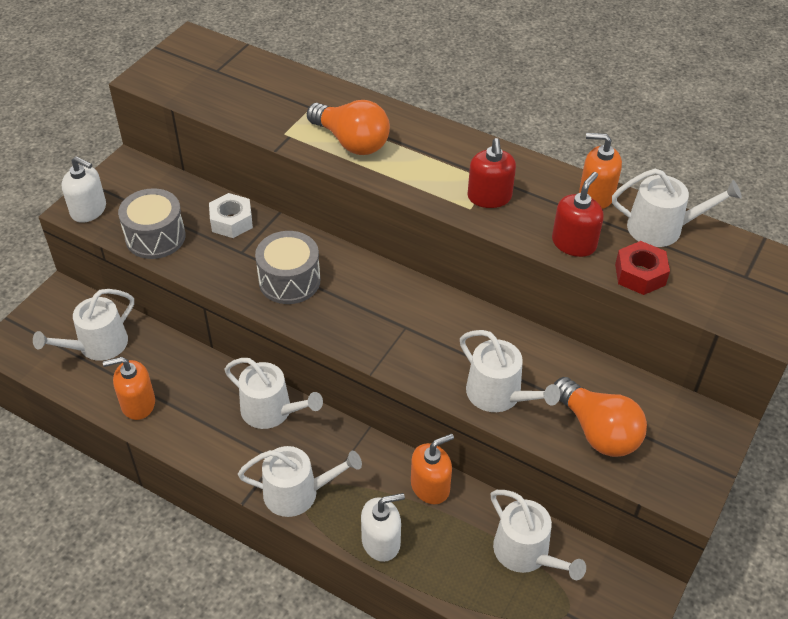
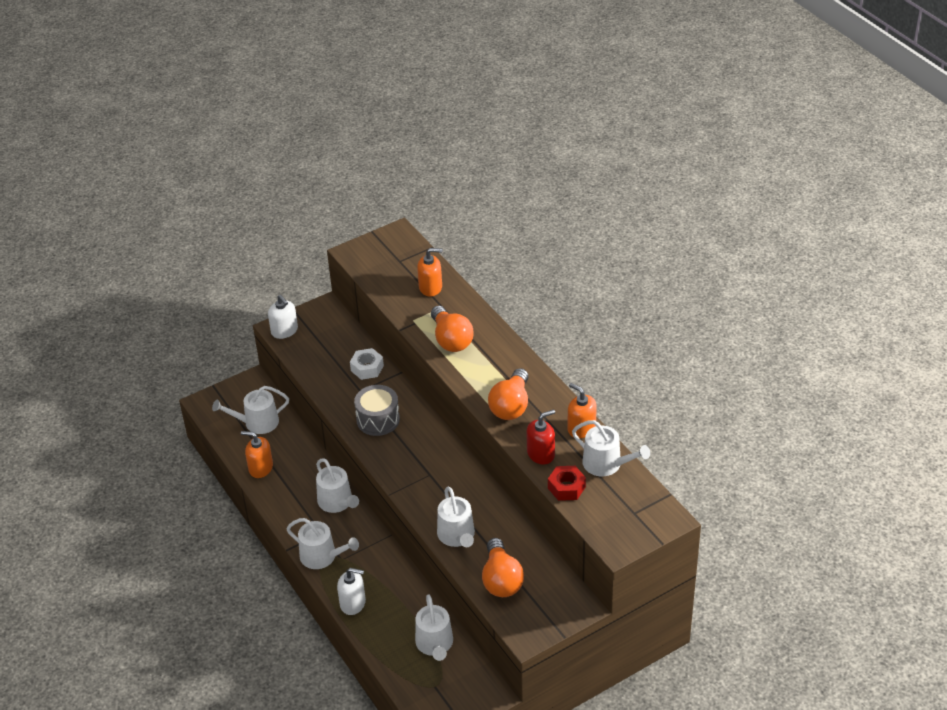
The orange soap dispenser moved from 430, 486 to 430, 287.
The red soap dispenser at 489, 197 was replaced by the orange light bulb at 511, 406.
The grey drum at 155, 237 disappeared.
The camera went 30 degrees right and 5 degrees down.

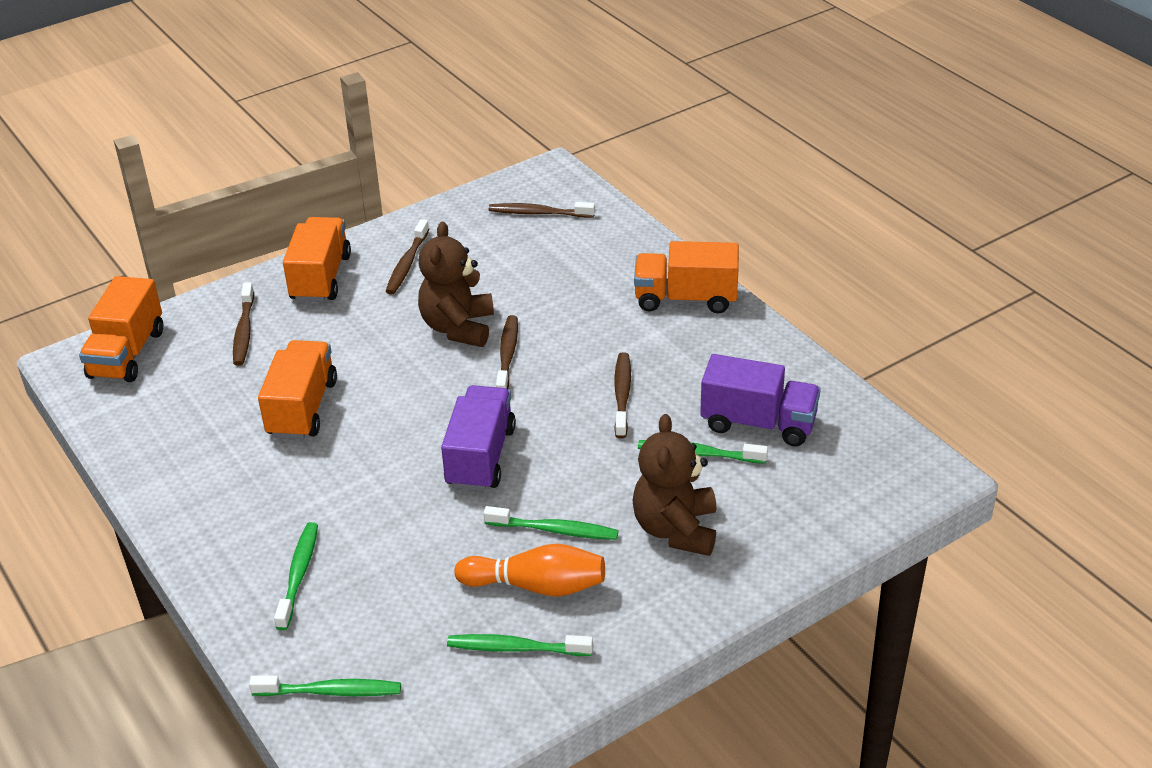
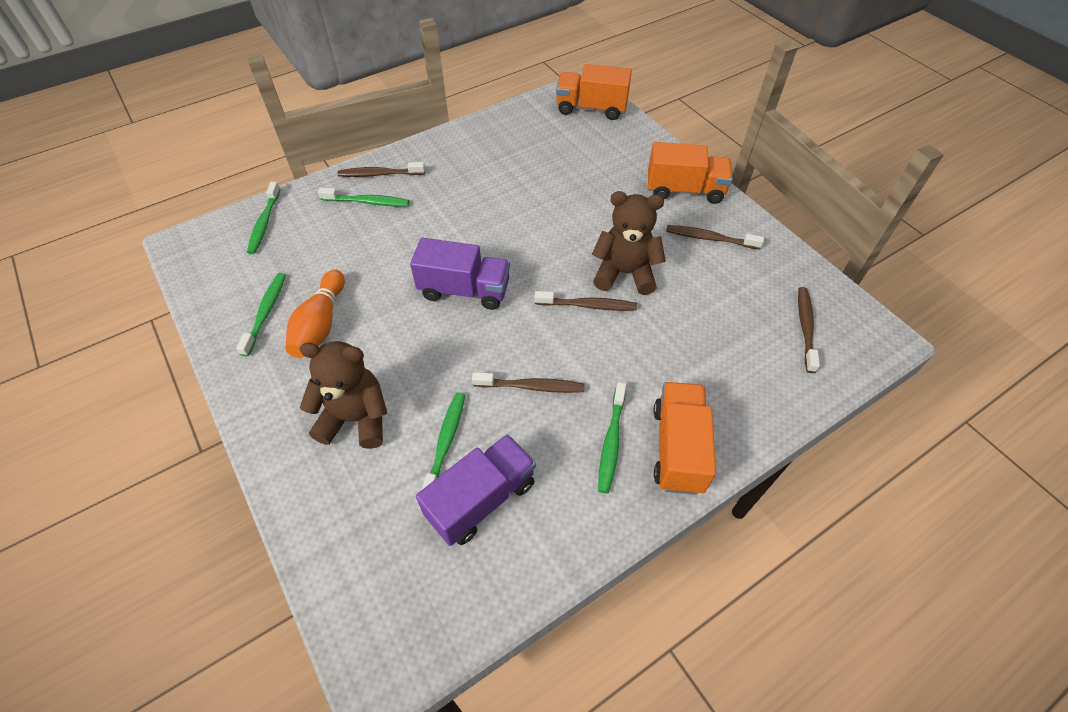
The brown toothbrush moved from 244, 331 to 380, 174.
The purple truck at 758, 423 turned 150 degrees counterclockwise.
The green toothbrush moved from 554, 530 to 611, 441.
The orange truck at 302, 408 disappeared.
The camera went 90 degrees right and 15 degrees up.

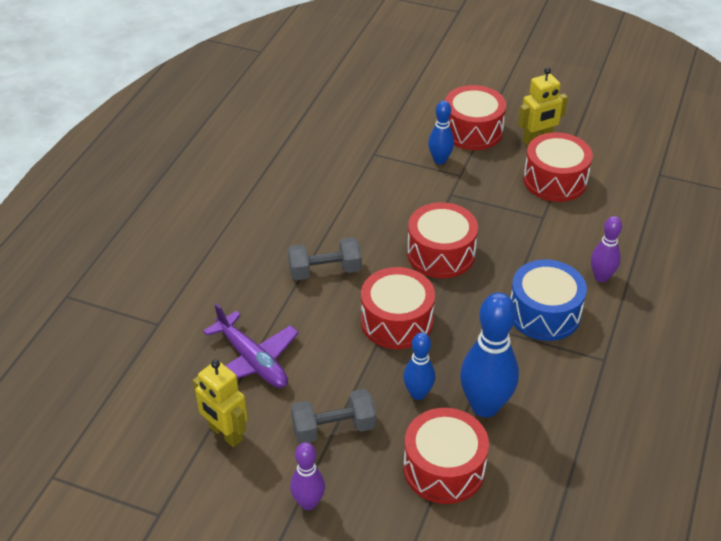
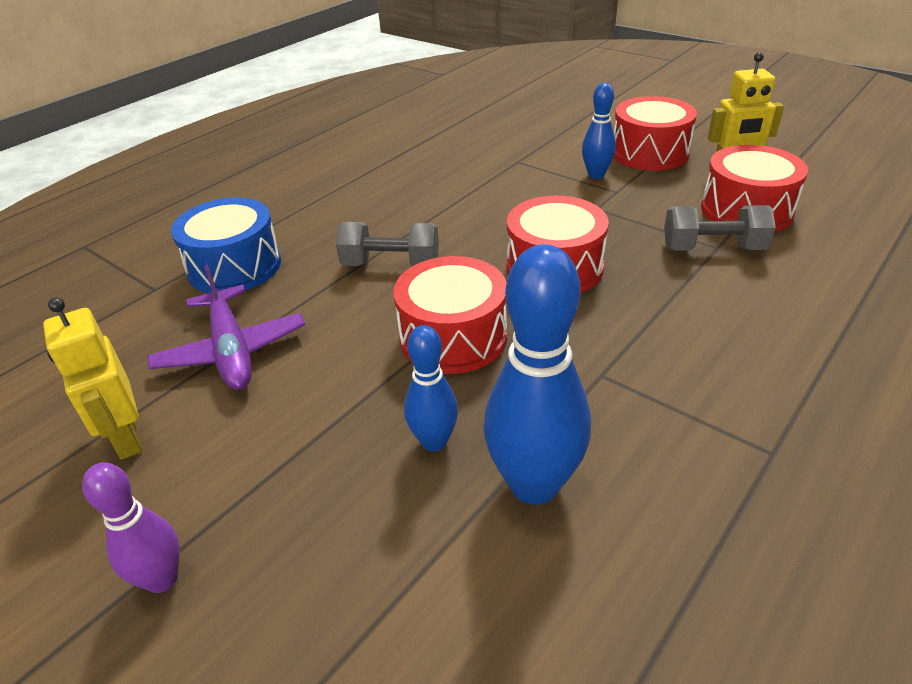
The blue drum moved from 544, 313 to 234, 266.
The grey dumbbell moved from 333, 428 to 713, 249.
The red drum at 444, 468 disappeared.
The purple bowling pin at 601, 277 disappeared.
The camera went 20 degrees right and 5 degrees down.

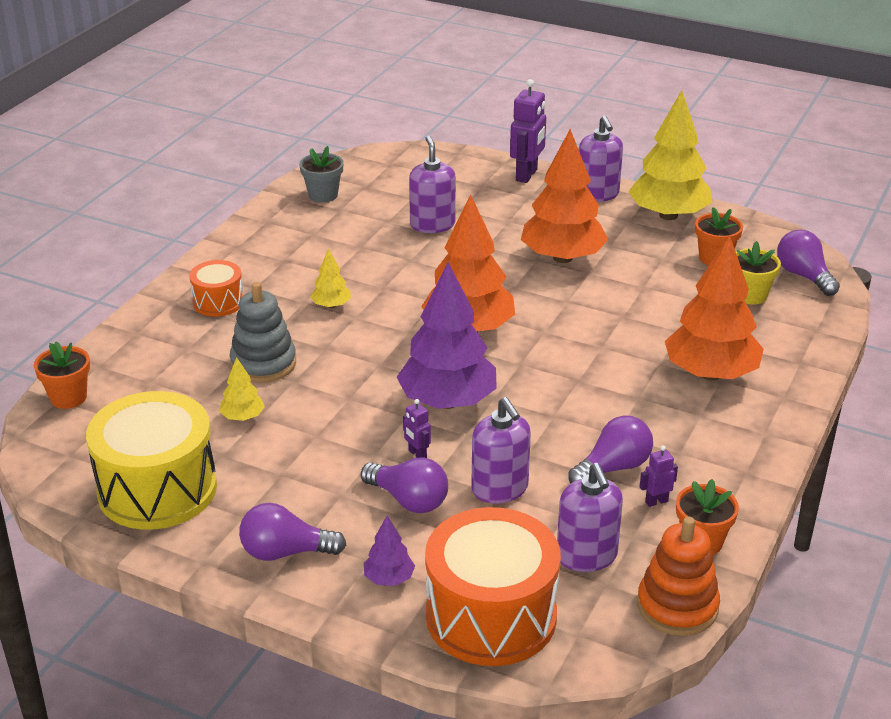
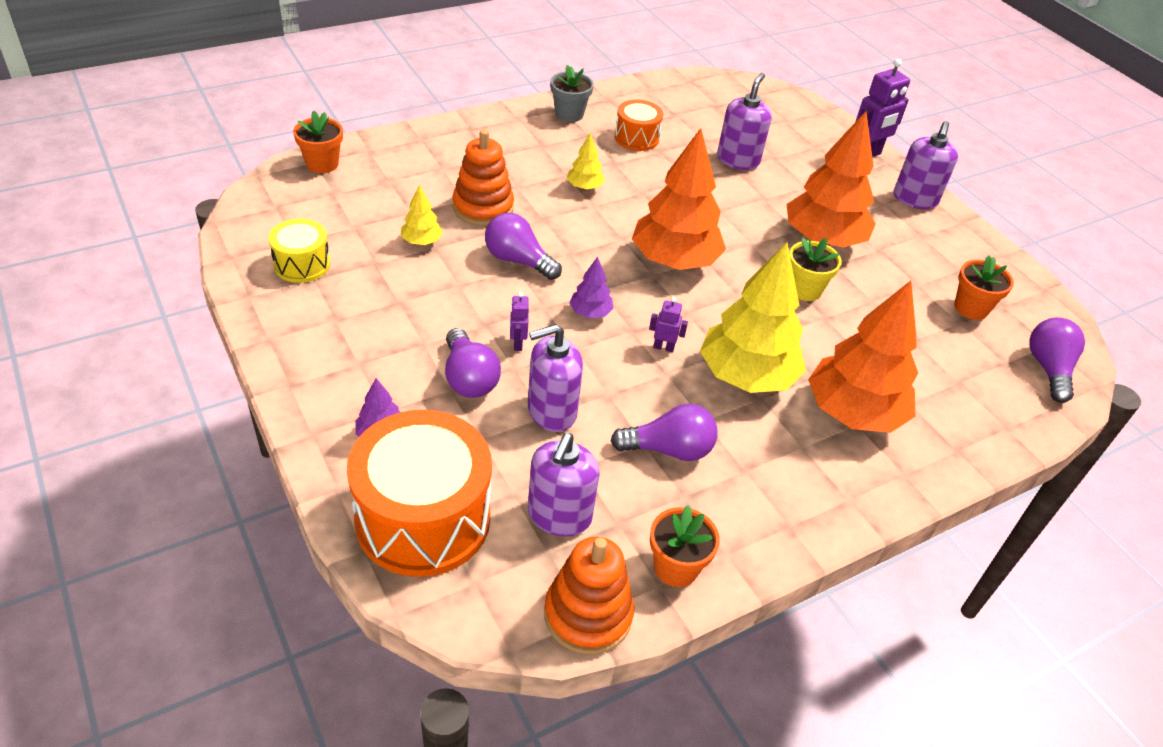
The yellow drum at 157, 489 changed to 0.51 times the size.
The grey stacking toy at 263, 363 became the orange stacking toy at 483, 207.
The purple light bulb moved from 285, 552 to 518, 260.
The purple soap dispenser at 500, 489 turned 60 degrees clockwise.
The grey flower pot moved from 323, 195 to 569, 114.
The purple tree at 447, 402 changed to 0.45 times the size.
The orange drum moved from 218, 302 to 636, 138.
The purple robot moved from 656, 501 to 663, 347.
The yellow tree moved from 668, 215 to 746, 376.
The yellow flower pot moved from 750, 295 to 804, 289.
The camera went 30 degrees right and 10 degrees up.

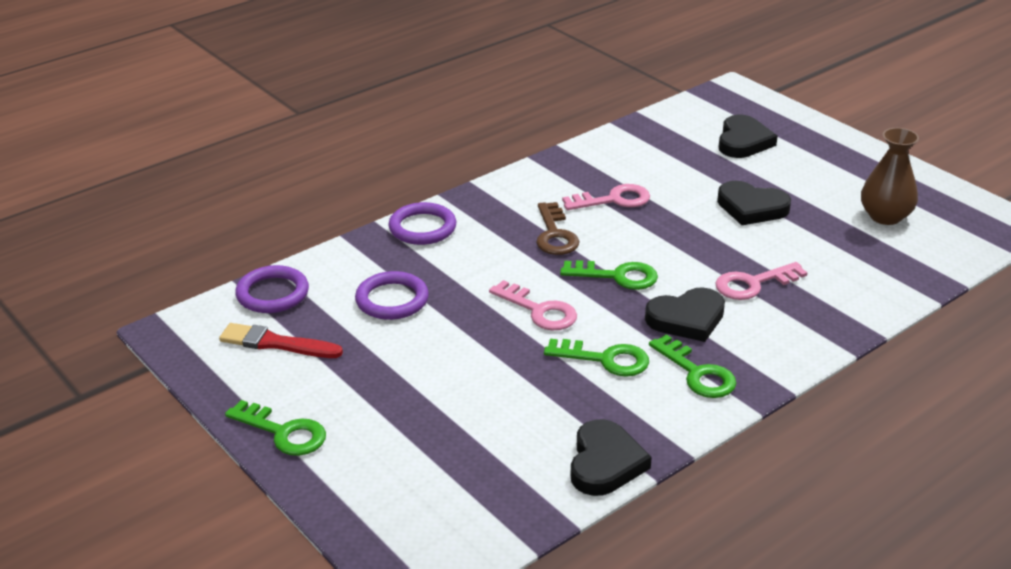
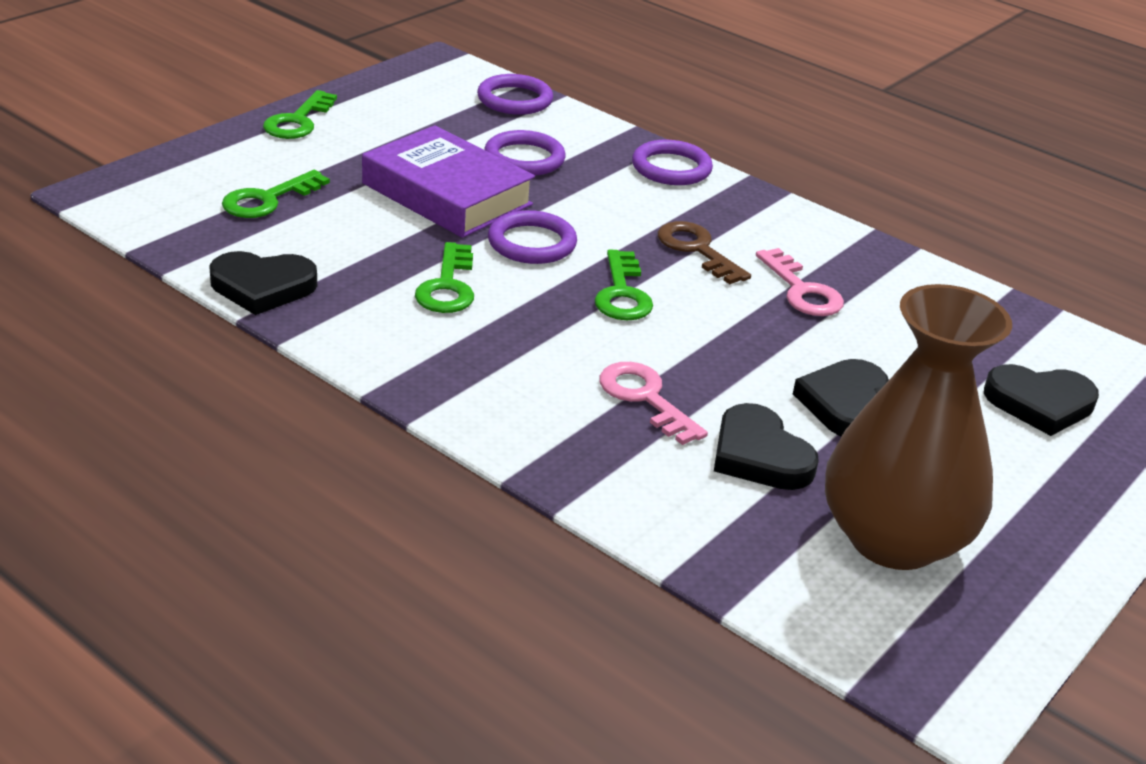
The green key moved from 697, 373 to 268, 199.
The purple book at 447, 194 appeared.
The pink key at 539, 310 was replaced by the purple ring at 532, 243.
The brown key at 555, 234 turned 75 degrees clockwise.
The black heart moved from 687, 319 to 759, 455.
The brown vase at 885, 216 changed to 1.73 times the size.
The red brush at 276, 343 disappeared.
The camera went 75 degrees right and 0 degrees up.

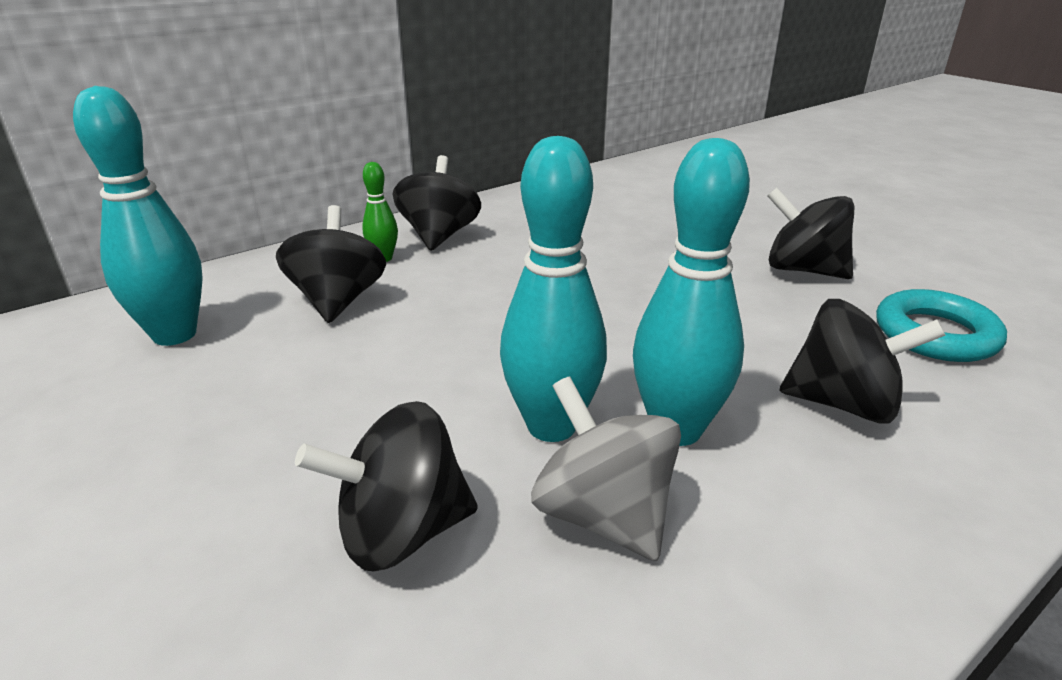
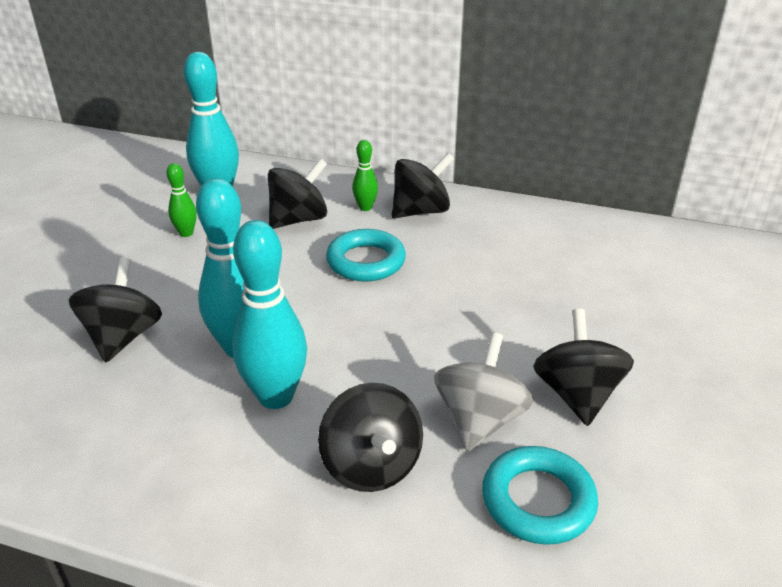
The black spinning top at 402, 532 turned 60 degrees clockwise.
The green bowling pin at 186, 233 appeared.
The turquoise ring at 366, 261 appeared.
The grey spinning top moved from 603, 515 to 479, 420.
The camera went 55 degrees right and 5 degrees up.

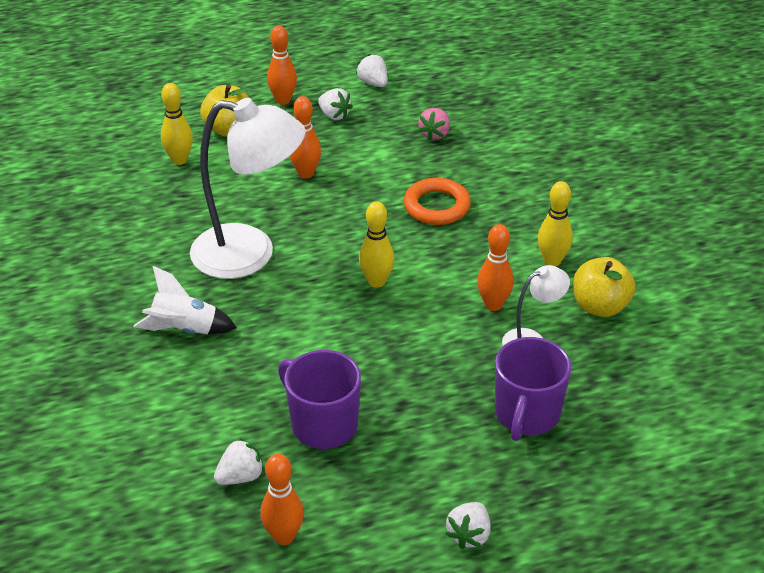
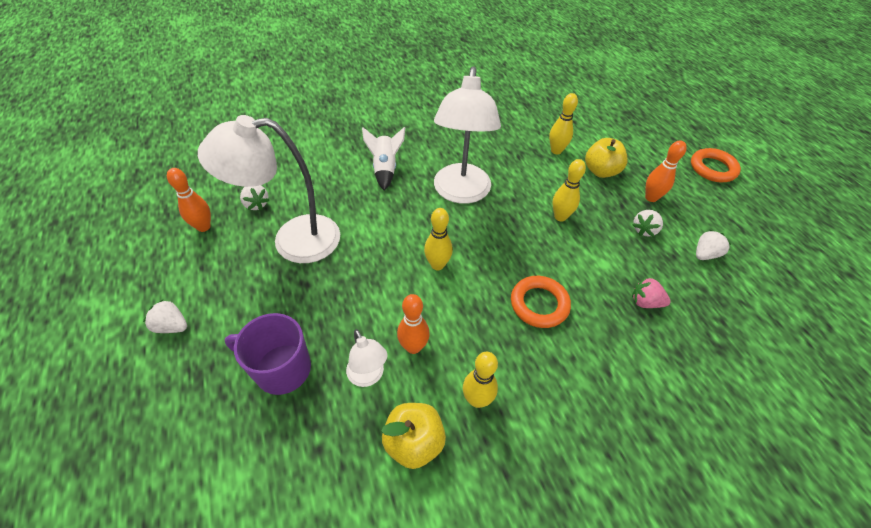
The purple mug at 322, 424 was replaced by the white lamp at 293, 240.
The orange bowling pin at 306, 173 became the yellow bowling pin at 560, 217.
The orange ring at 712, 168 appeared.
The camera went 85 degrees right and 10 degrees up.

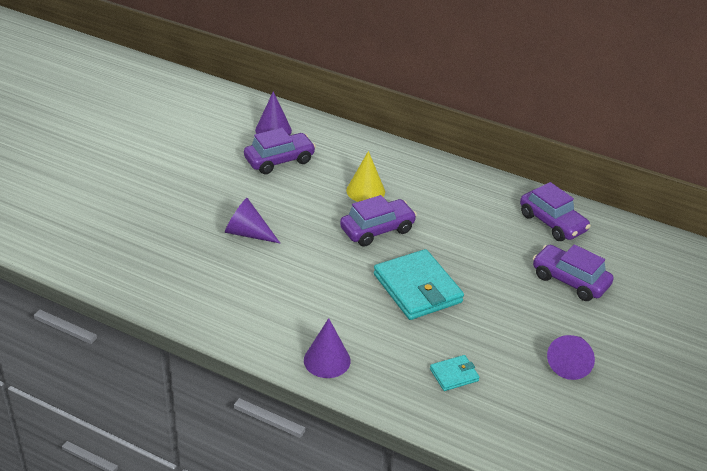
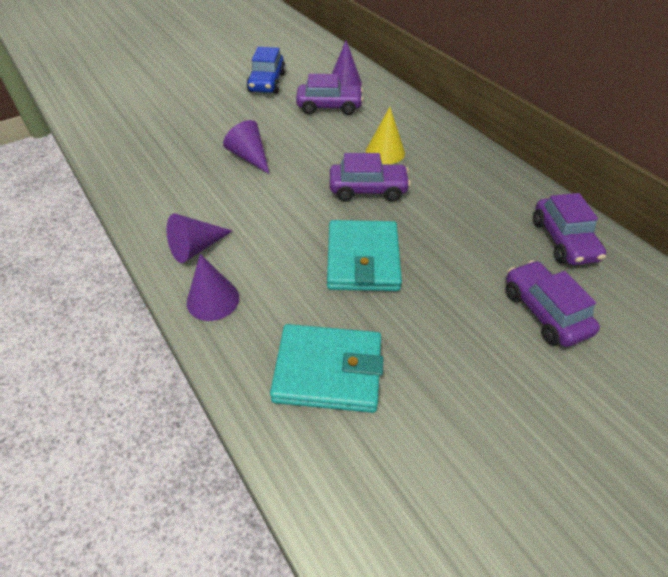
The purple cone moved from 570, 363 to 196, 248.
The blue car at 267, 83 appeared.
The turquoise wallet at 454, 375 changed to 2.07 times the size.
The camera went 30 degrees right and 10 degrees up.

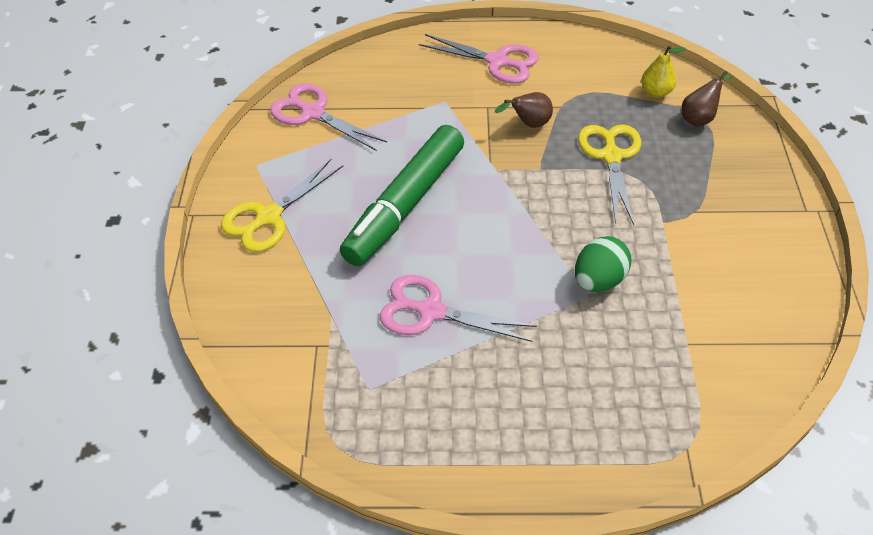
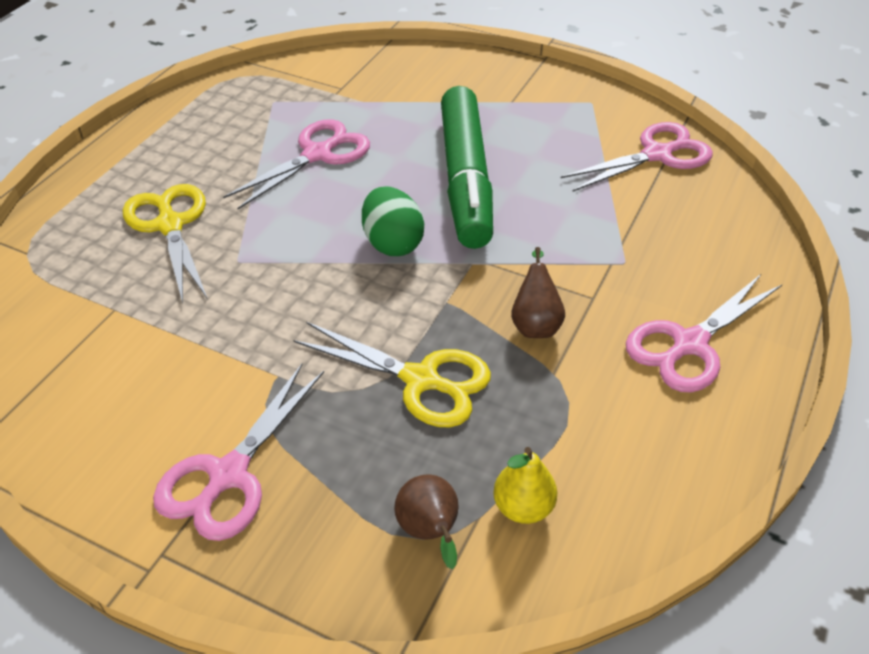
The yellow scissors moved from 268, 217 to 170, 225.
The pink scissors at 228, 475 appeared.
The green egg moved from 598, 280 to 392, 243.
The green marker at 405, 204 turned 150 degrees counterclockwise.
The camera went 115 degrees right and 5 degrees down.

